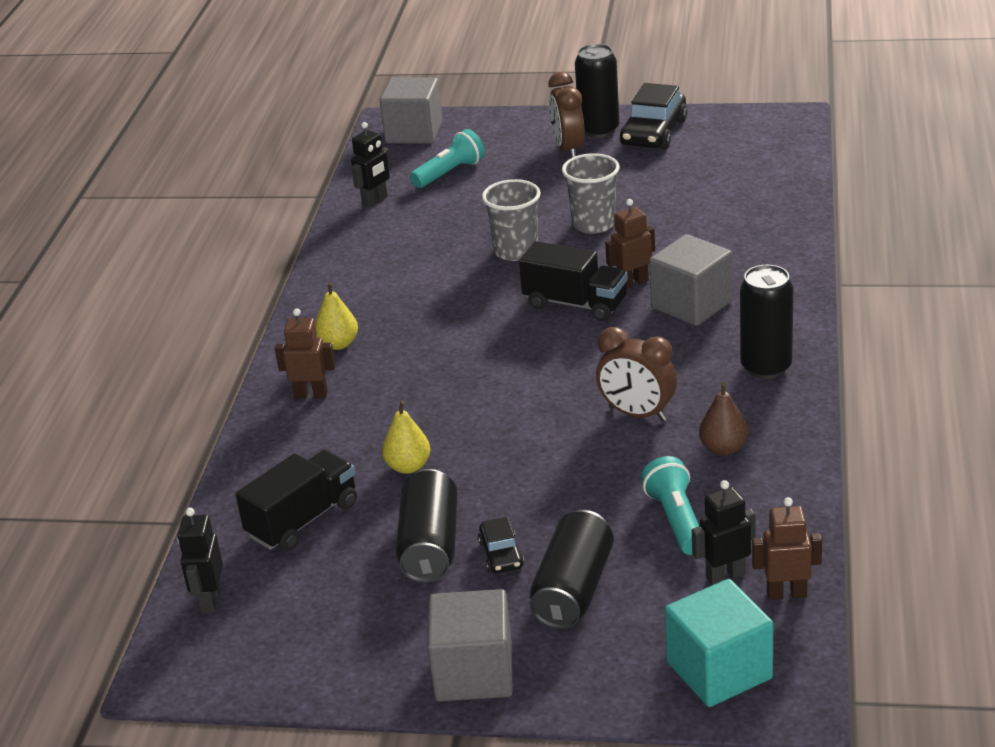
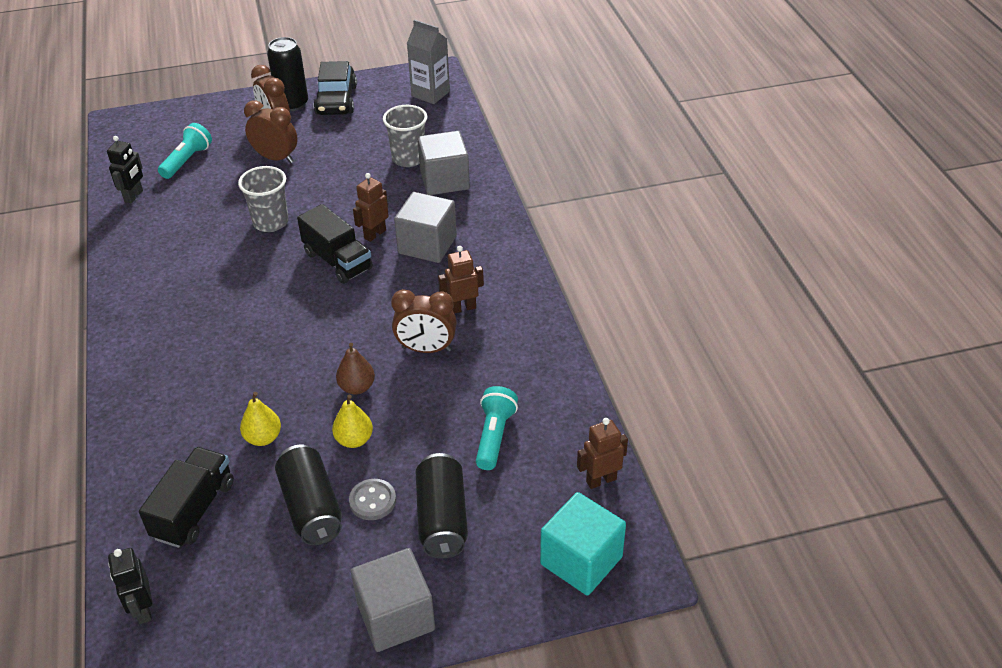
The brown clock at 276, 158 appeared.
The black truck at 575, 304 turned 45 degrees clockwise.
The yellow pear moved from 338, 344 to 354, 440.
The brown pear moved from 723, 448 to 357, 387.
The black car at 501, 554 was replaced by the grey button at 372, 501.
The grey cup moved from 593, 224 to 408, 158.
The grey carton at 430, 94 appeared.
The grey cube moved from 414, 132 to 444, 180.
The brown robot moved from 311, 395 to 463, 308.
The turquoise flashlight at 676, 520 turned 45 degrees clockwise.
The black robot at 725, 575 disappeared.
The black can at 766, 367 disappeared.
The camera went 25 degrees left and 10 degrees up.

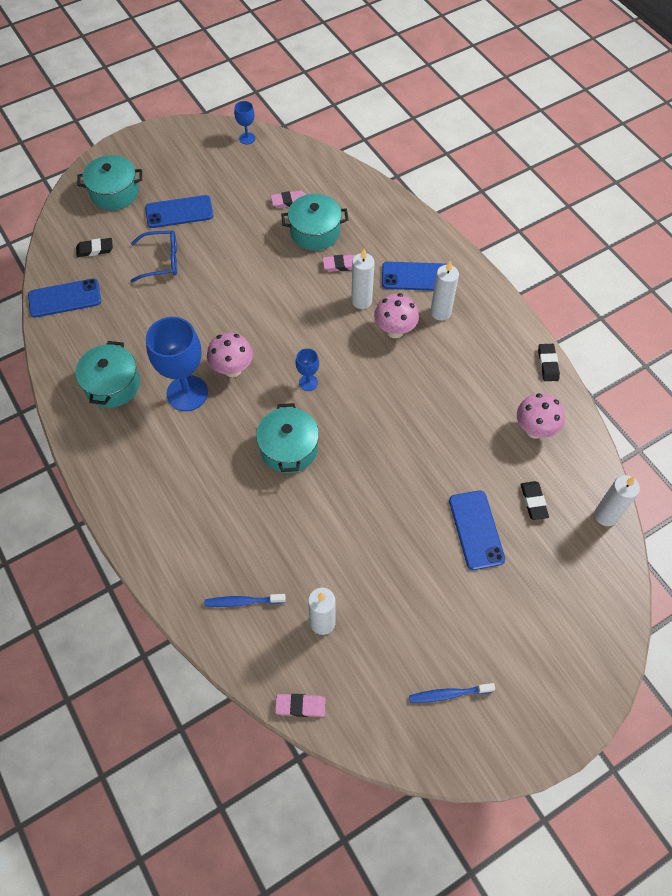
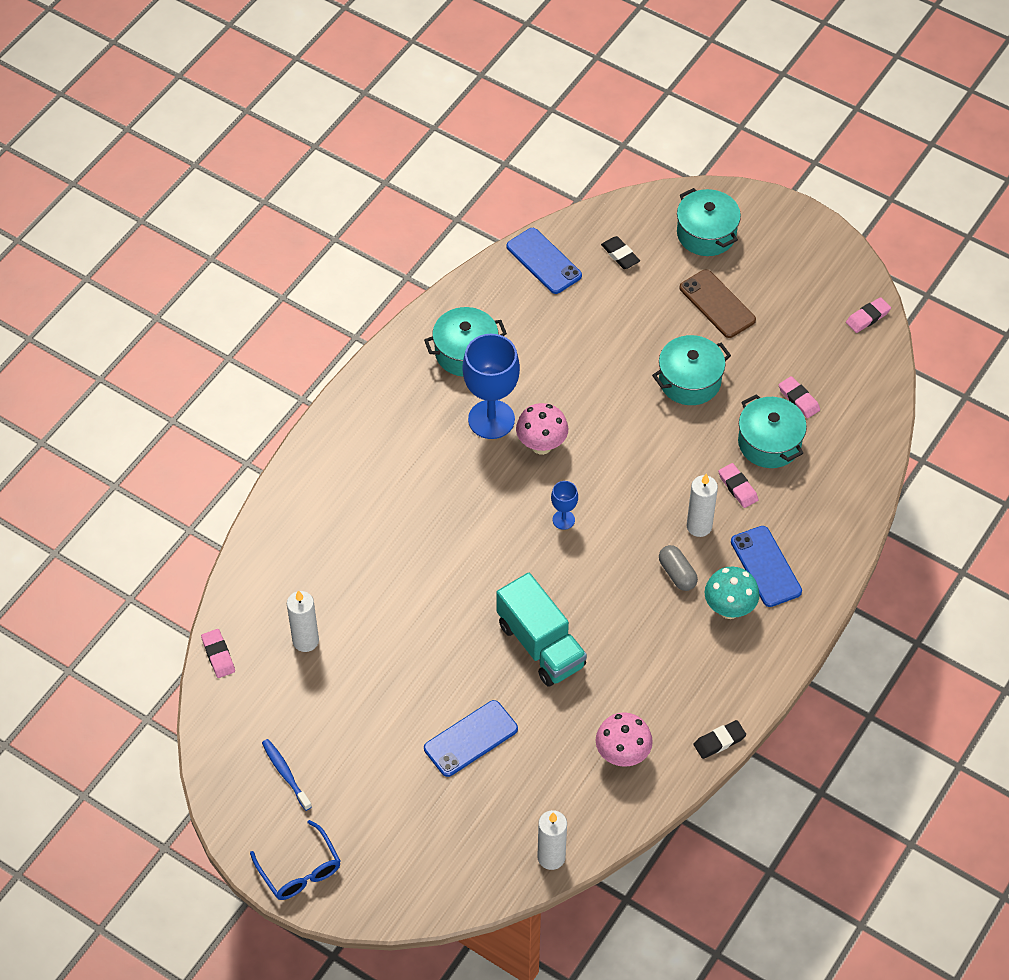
The blue glasses moved from 161, 261 to 300, 870.
The turquoise truck at 540, 645 appeared.
The turquoise pot moved from 289, 448 to 690, 381.
The pink mushroom at 395, 331 was replaced by the grey capsule at 677, 574.
The blue phone at 179, 212 became the brown phone at 717, 304.
The white candle at 440, 312 was replaced by the turquoise mushroom at 729, 609.
The blue goblet at 247, 138 was replaced by the pink eraser at 868, 317.
The blue toothbrush at 243, 601 disappeared.
The black eraser at 533, 502 disappeared.
The camera went 65 degrees right and 5 degrees down.

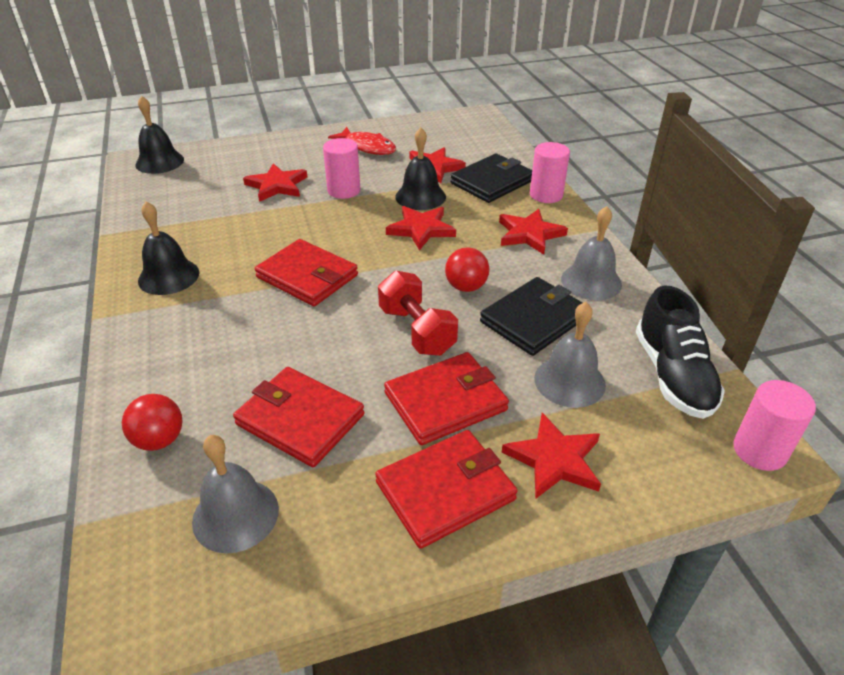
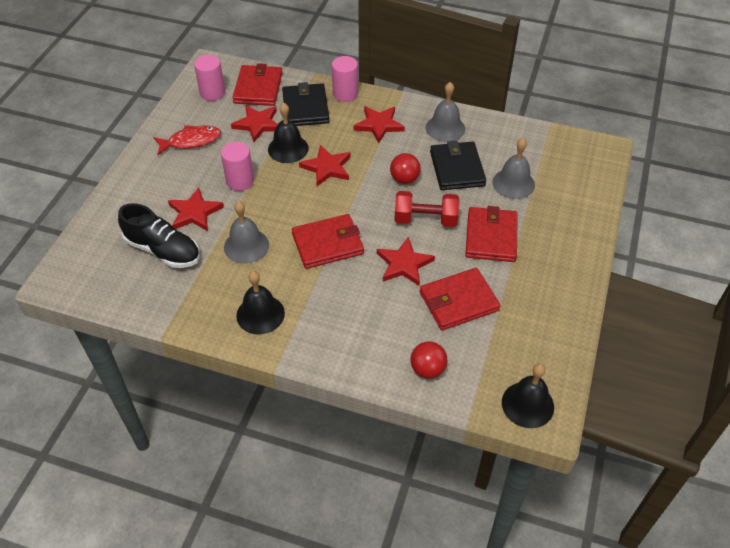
The black shoe moved from 673, 375 to 163, 250.
The pink cylinder moved from 759, 451 to 212, 93.
The grey bell moved from 235, 515 to 246, 246.
The red wallet moved from 445, 490 to 258, 88.
The red star moved from 554, 459 to 404, 264.
The black bell moved from 159, 162 to 527, 404.
The camera went 55 degrees left and 10 degrees up.

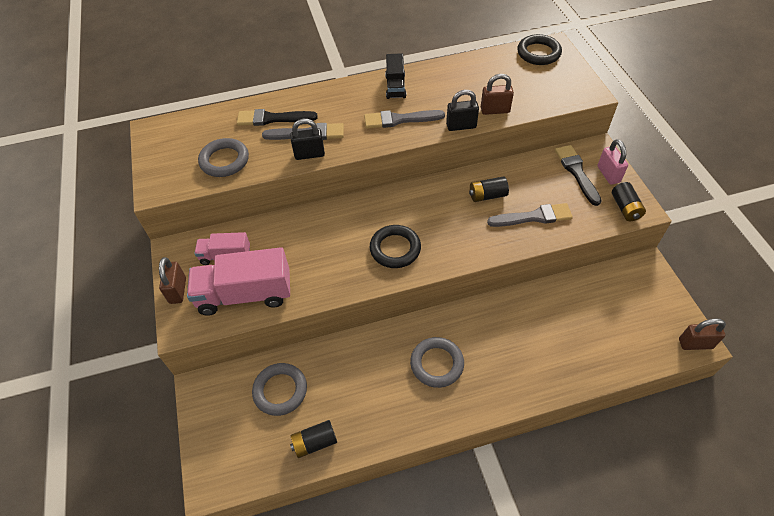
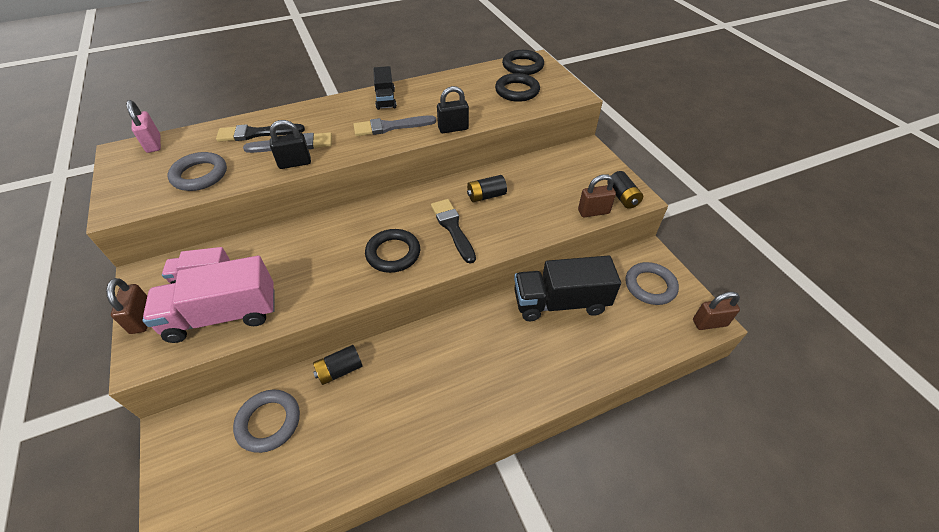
The pink padlock moved from 608, 174 to 154, 144.
The black battery moved from 315, 442 to 340, 370.
The black brush moved from 577, 172 to 453, 228.
The black ring at 517, 91 appeared.
The black truck at 560, 302 appeared.
The brown padlock moved from 495, 110 to 593, 212.
The grey ring moved from 437, 364 to 650, 286.
The grey brush at 533, 217 disappeared.
The camera went 10 degrees left and 5 degrees down.

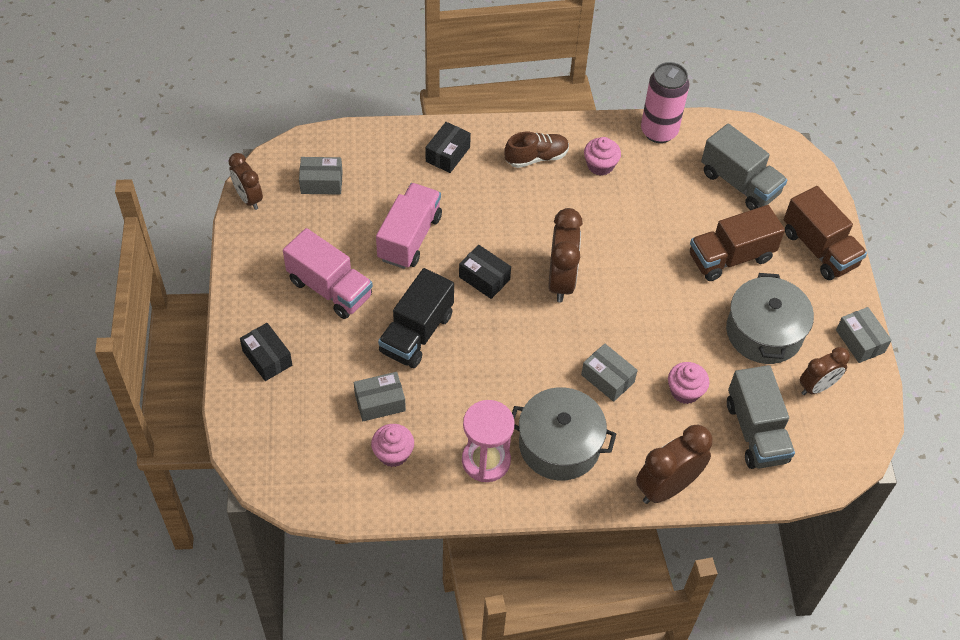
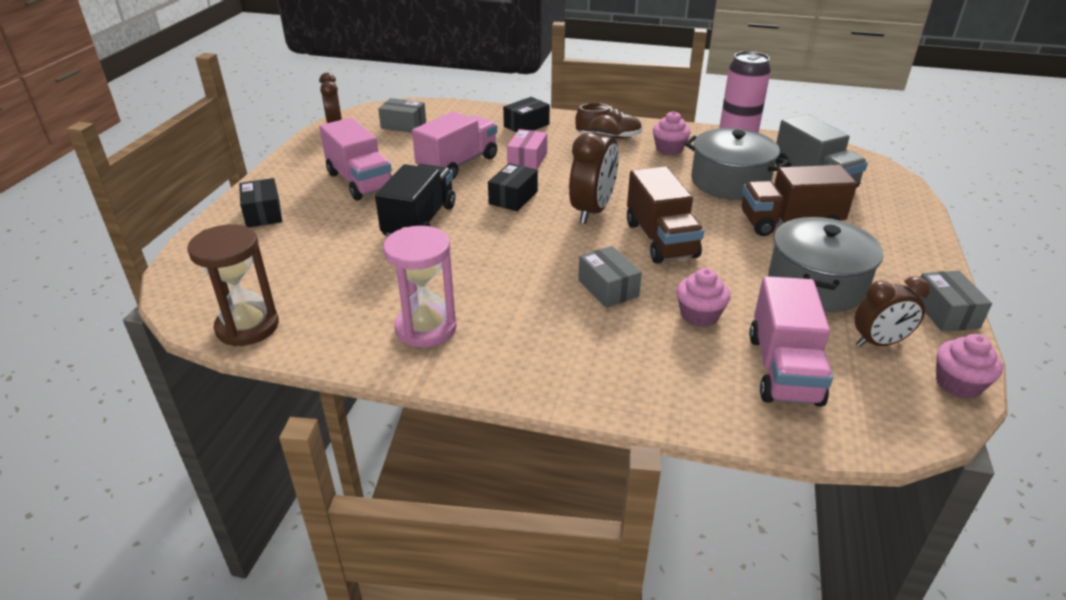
The brown hourglass at 247, 327 appeared.
The black truck at 416, 333 turned 150 degrees clockwise.
The black box at 484, 278 turned 60 degrees clockwise.
The pink box at 527, 160 appeared.
The brown truck moved from 819, 249 to 660, 240.
The grey pot moved from 559, 445 to 730, 182.
The grey truck at 756, 432 became the pink truck at 783, 369.
The pink cupcake moved from 393, 453 to 958, 384.
The grey box at 380, 402 disappeared.
The brown clock at 667, 487 disappeared.
The camera went 20 degrees right and 20 degrees down.

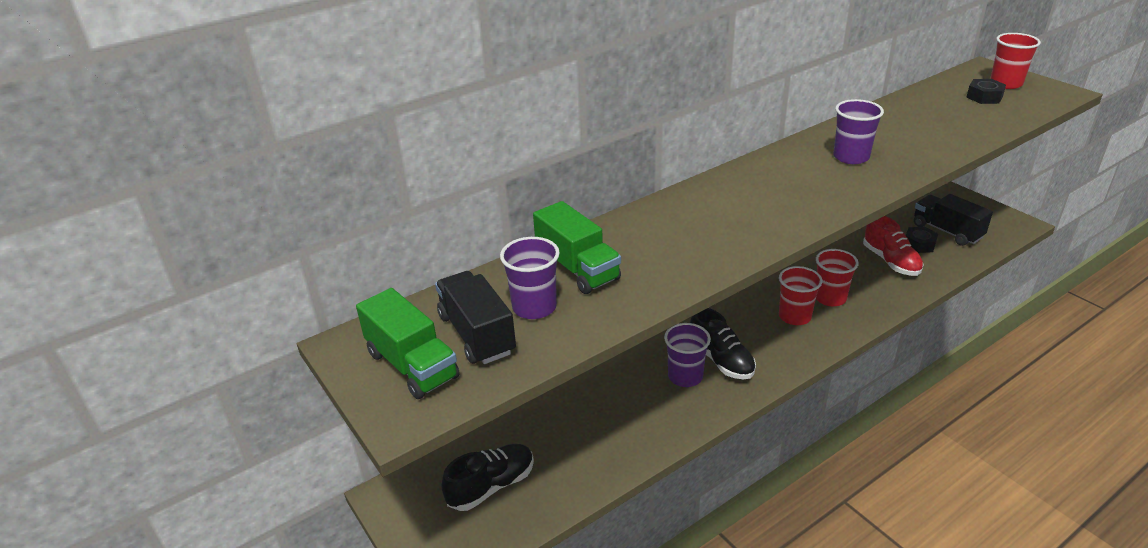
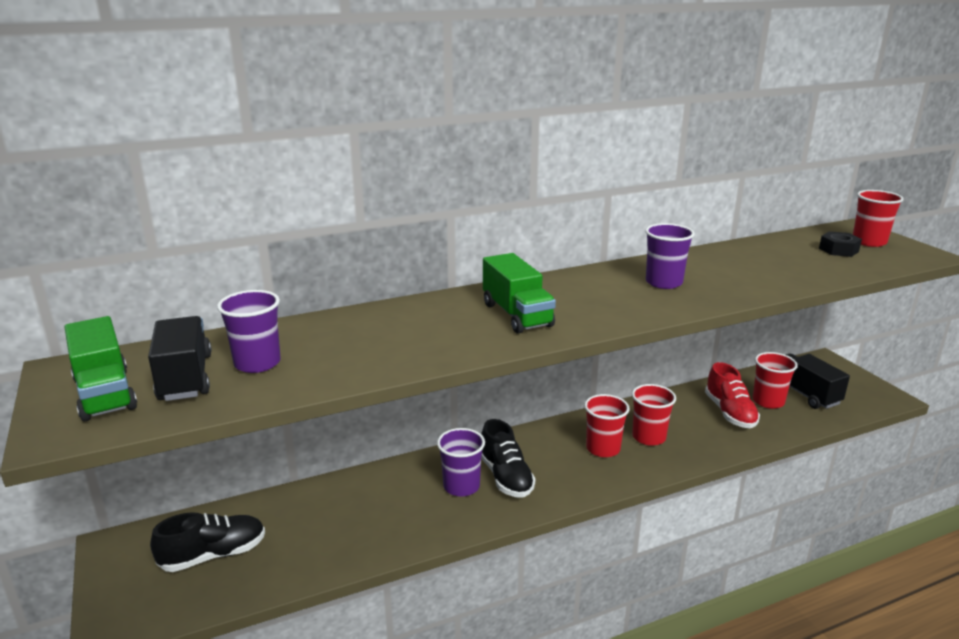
The green truck moved from 577, 268 to 517, 315.
The black nut at 919, 244 was replaced by the red cup at 768, 401.
The camera went 10 degrees right and 10 degrees down.

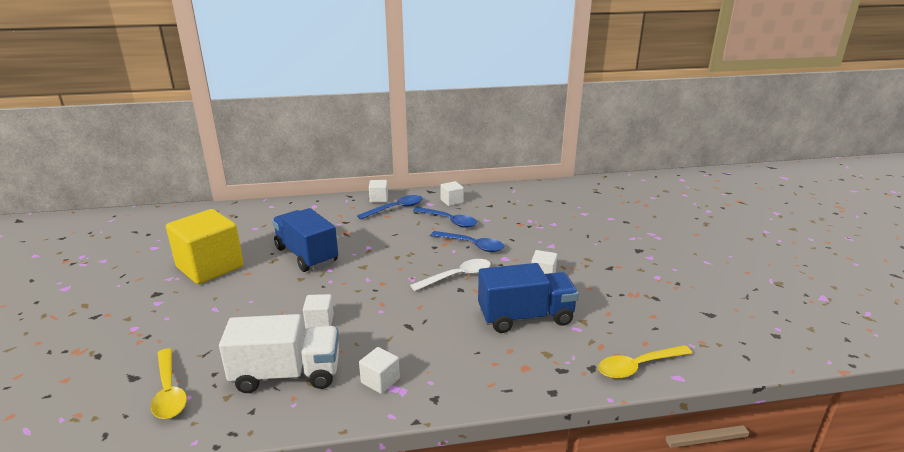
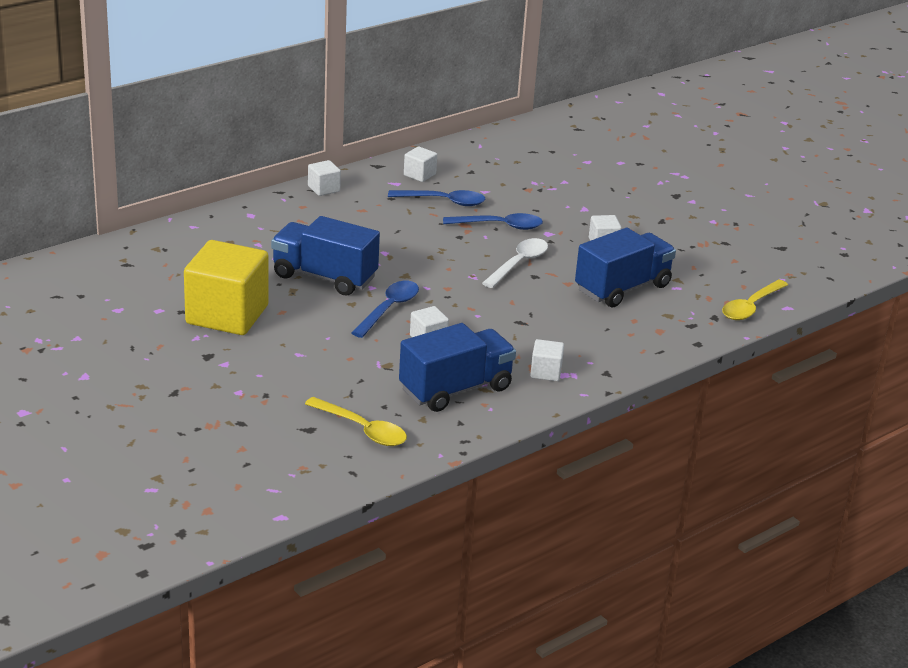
The blue spoon moved from 395, 209 to 389, 309.
The white truck at 287, 374 became the blue truck at 455, 389.
The camera went 30 degrees left and 5 degrees up.

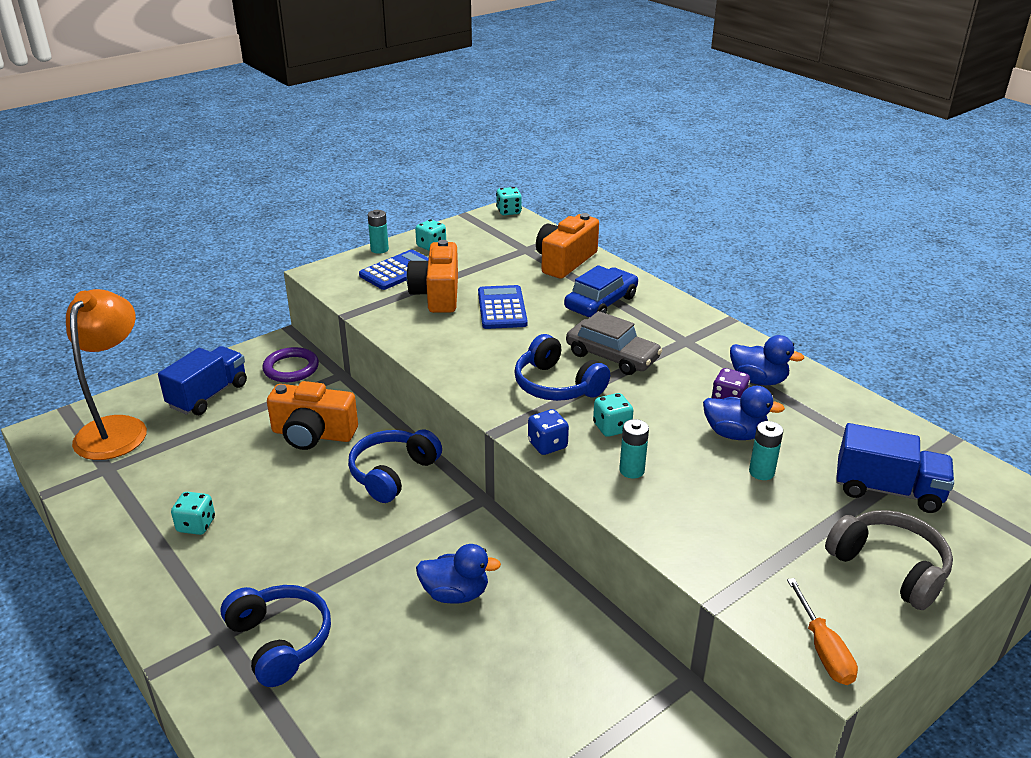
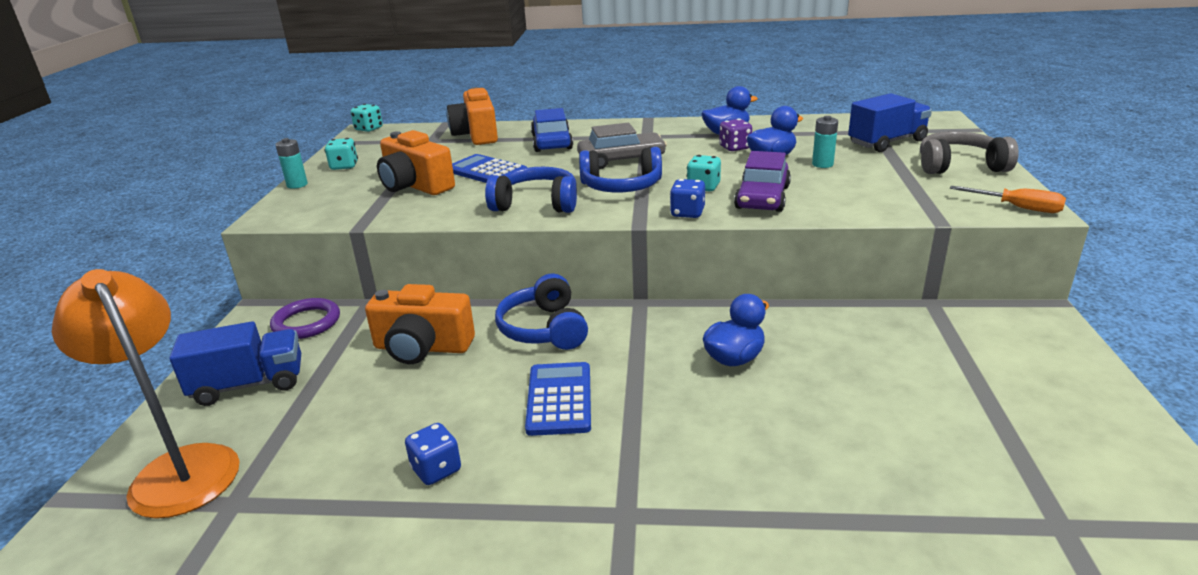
The blue truck at 208, 395 turned 90 degrees clockwise.
The orange camera at 313, 434 turned 45 degrees clockwise.
The turquoise dice at 196, 525 became the blue dice at 436, 469.
The blue headphones moved from 280, 641 to 536, 204.
The blue calculator moved from 398, 271 to 559, 399.
The turquoise battery at 631, 470 was replaced by the purple car at 762, 197.
The camera went 45 degrees left and 5 degrees down.

